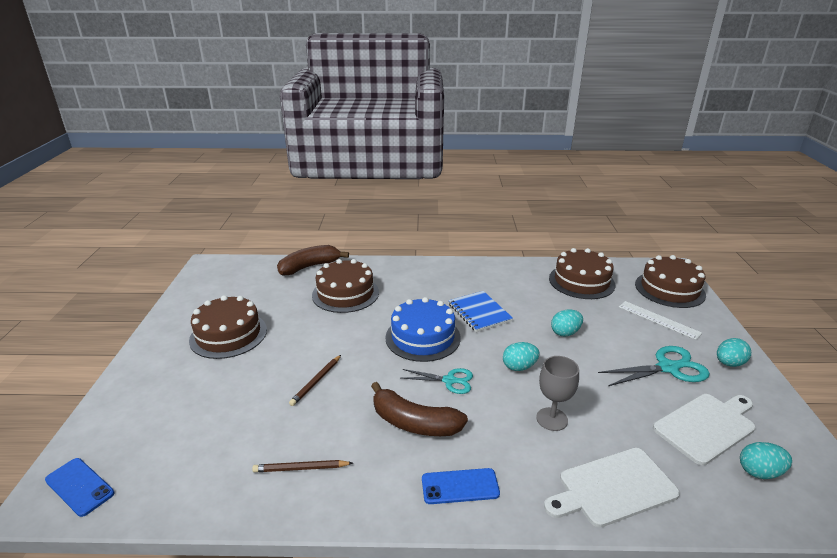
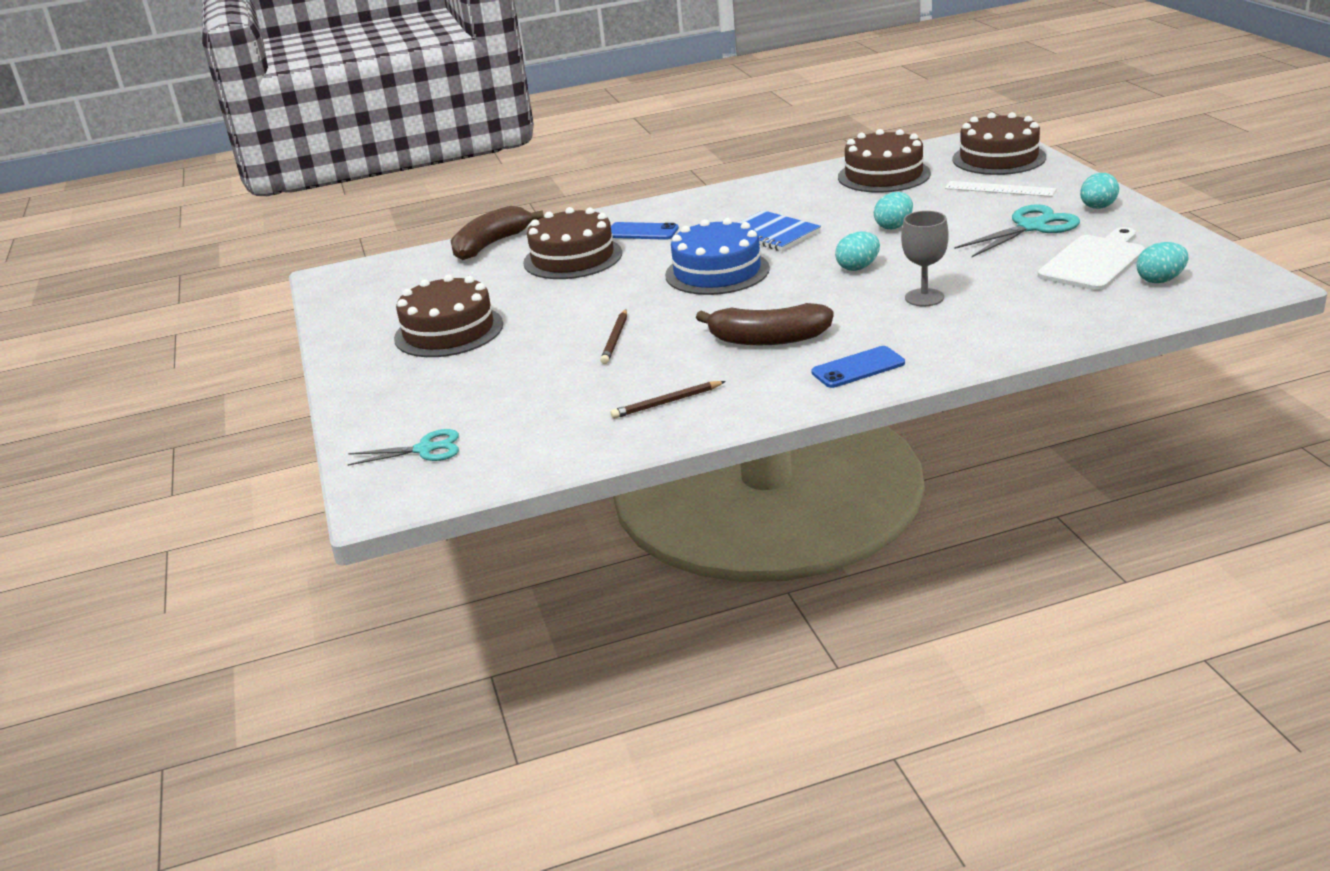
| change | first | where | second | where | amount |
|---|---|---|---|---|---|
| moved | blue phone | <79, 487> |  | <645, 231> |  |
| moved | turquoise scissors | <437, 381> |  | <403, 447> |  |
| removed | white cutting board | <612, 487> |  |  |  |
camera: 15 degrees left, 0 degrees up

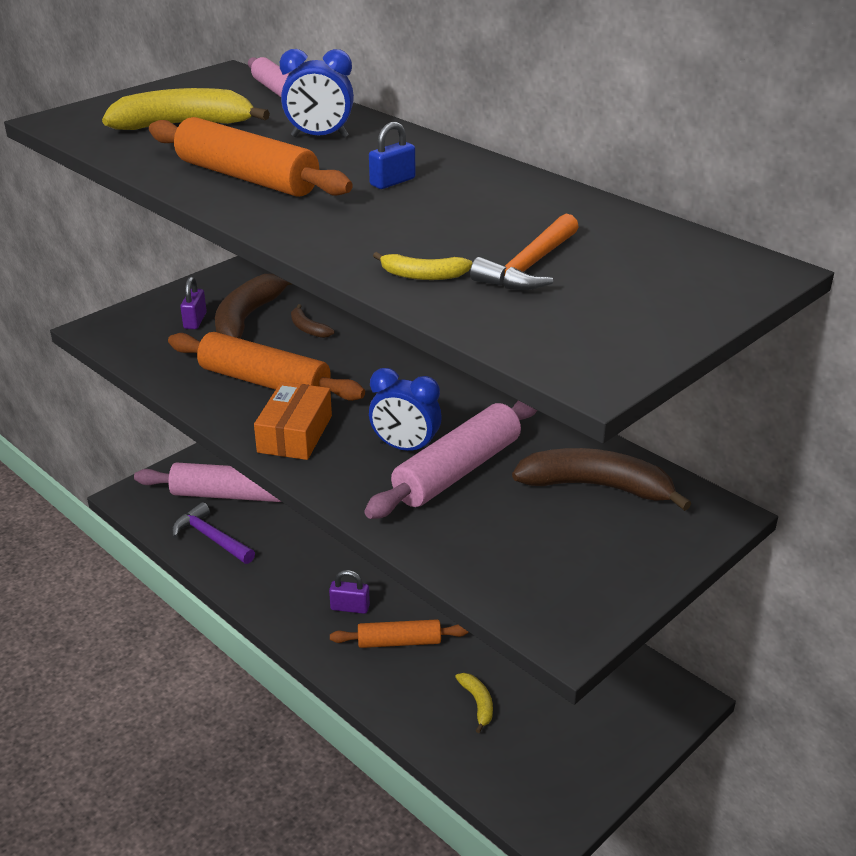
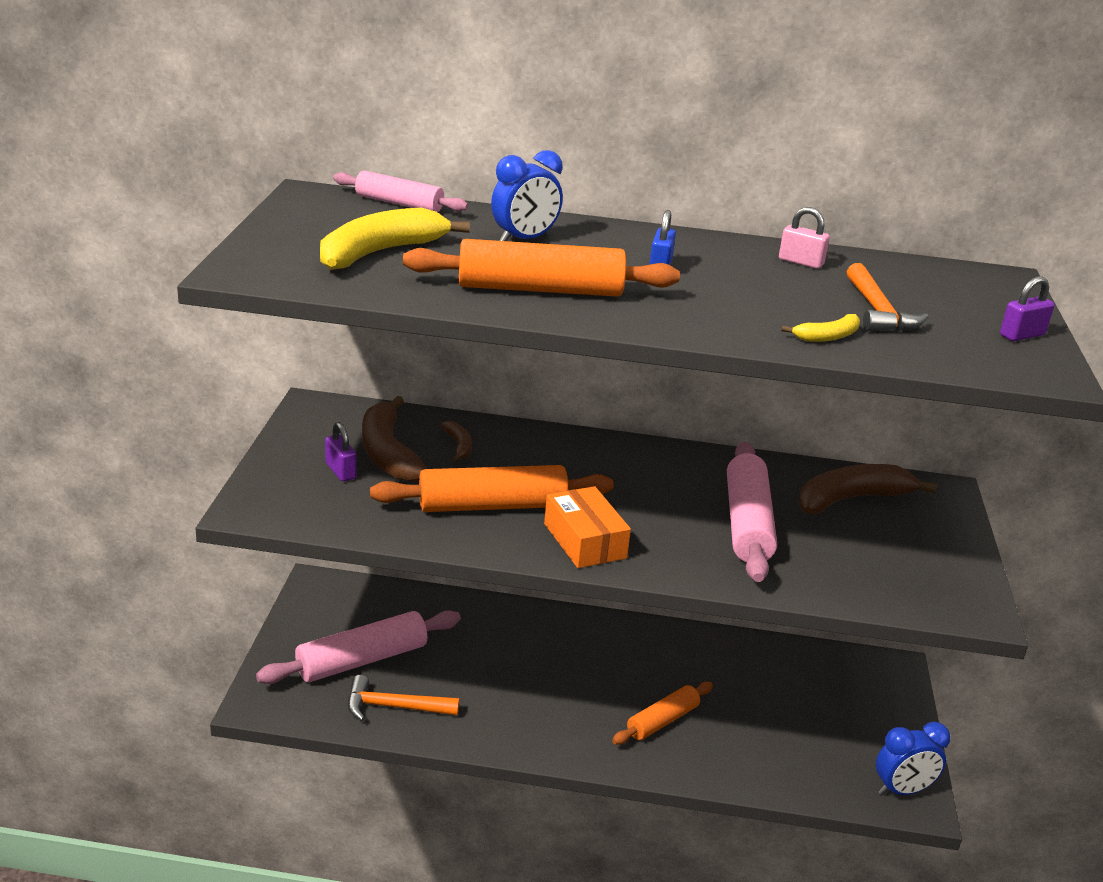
| change | first | where | second | where | amount |
|---|---|---|---|---|---|
| recoloured | purple hammer | <213, 533> | orange hammer | <403, 698> |  |
| turned | brown banana | <312, 321> |  | <456, 441> | 120 degrees counterclockwise |
| moved | purple padlock | <349, 592> |  | <1027, 308> |  |
| moved | blue clock | <405, 409> |  | <913, 758> |  |
| removed | yellow banana | <474, 703> |  |  |  |
| added |  |  | pink padlock | <804, 238> |  |
camera: 40 degrees left, 5 degrees down

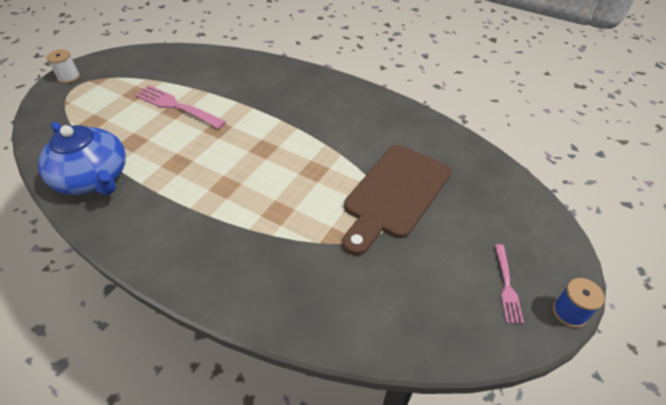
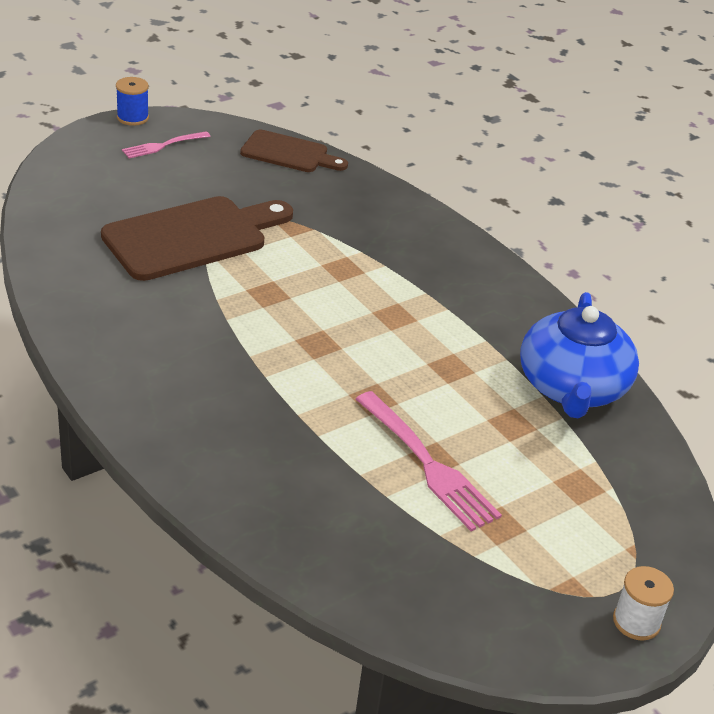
| change | first | where | second | where | amount |
|---|---|---|---|---|---|
| turned | blue teapot | <82, 158> |  | <579, 355> | 150 degrees counterclockwise |
| turned | pink fork | <509, 284> |  | <166, 144> | 150 degrees counterclockwise |
| added |  |  | brown cutting board | <294, 151> |  |
camera: 160 degrees left, 10 degrees down

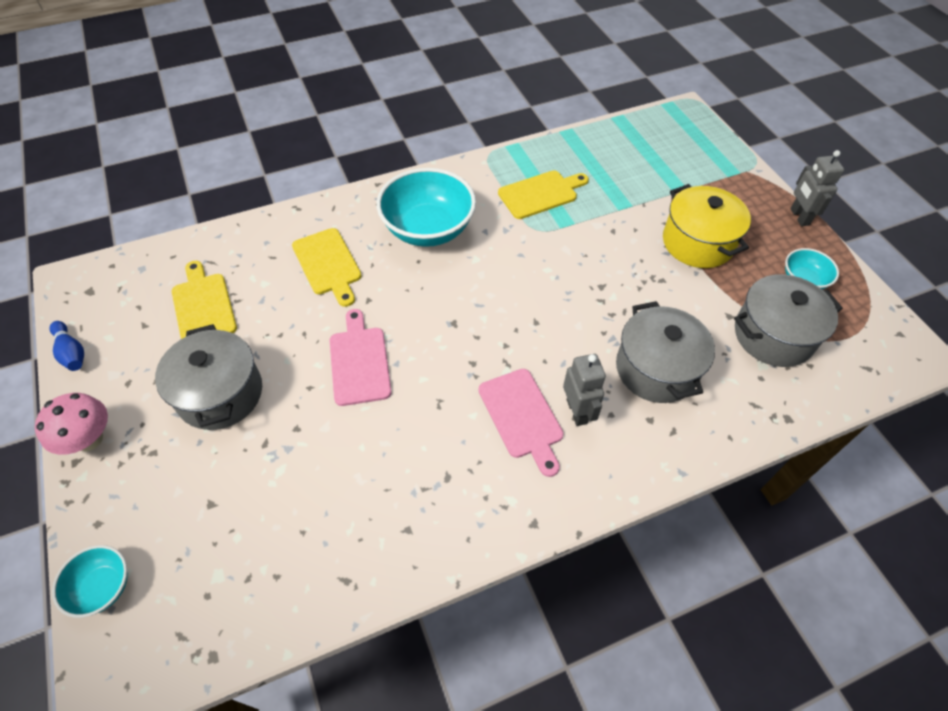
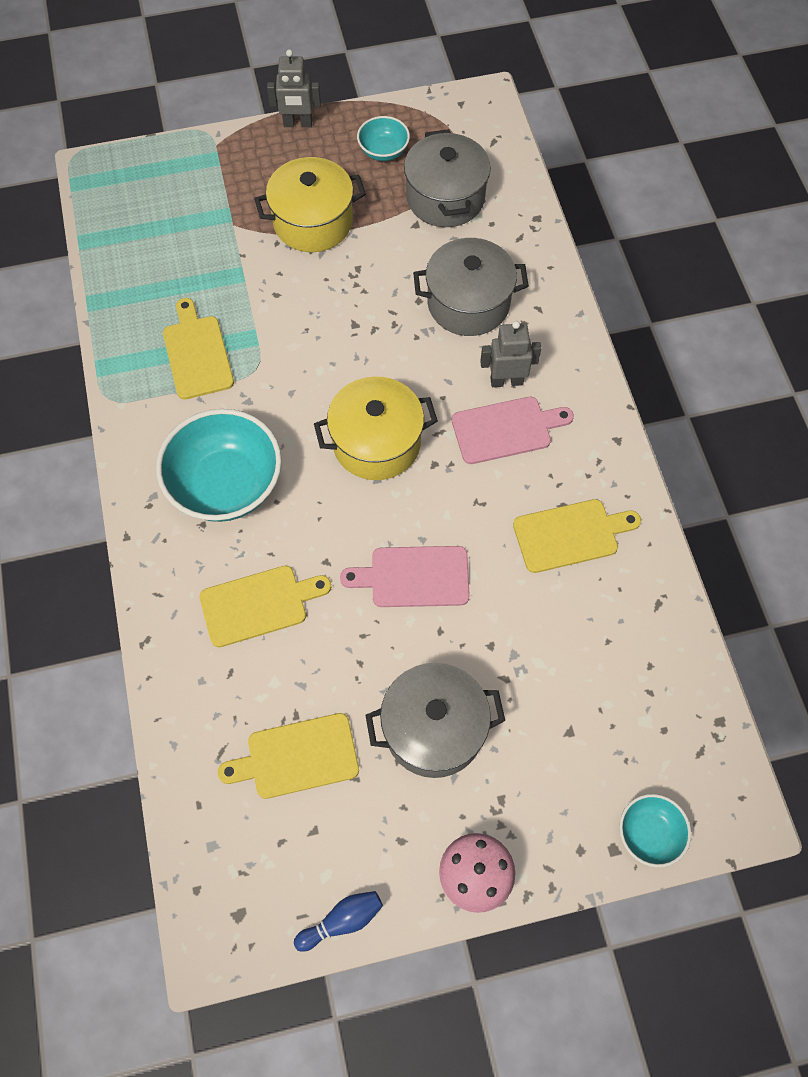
| change | first | where | second | where | amount |
|---|---|---|---|---|---|
| added |  |  | yellow pot | <376, 428> |  |
| added |  |  | yellow cutting board | <577, 536> |  |
camera: 80 degrees left, 10 degrees up

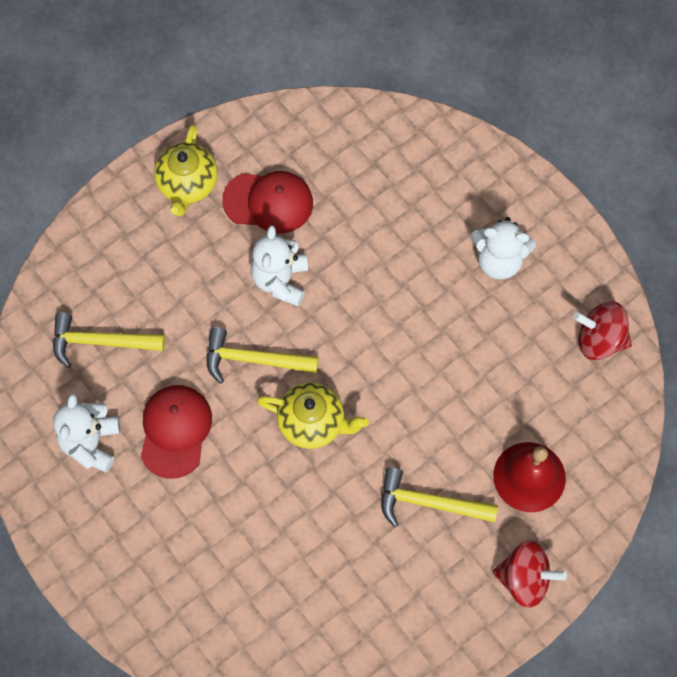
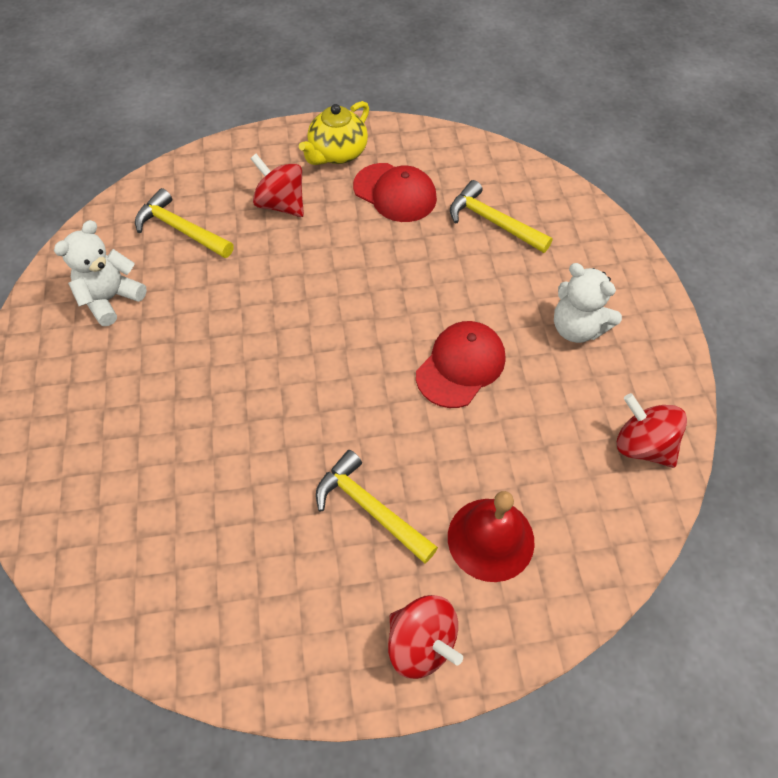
| change | first | where | second | where | amount |
|---|---|---|---|---|---|
| moved | red cap | <176, 432> |  | <460, 364> |  |
| moved | yellow hammer | <263, 355> |  | <501, 216> |  |
| removed | white teddy bear | <279, 265> |  |  |  |
| removed | yellow teapot | <313, 415> |  |  |  |
| added |  |  | red spinning top | <277, 185> |  |
camera: 30 degrees right, 10 degrees down

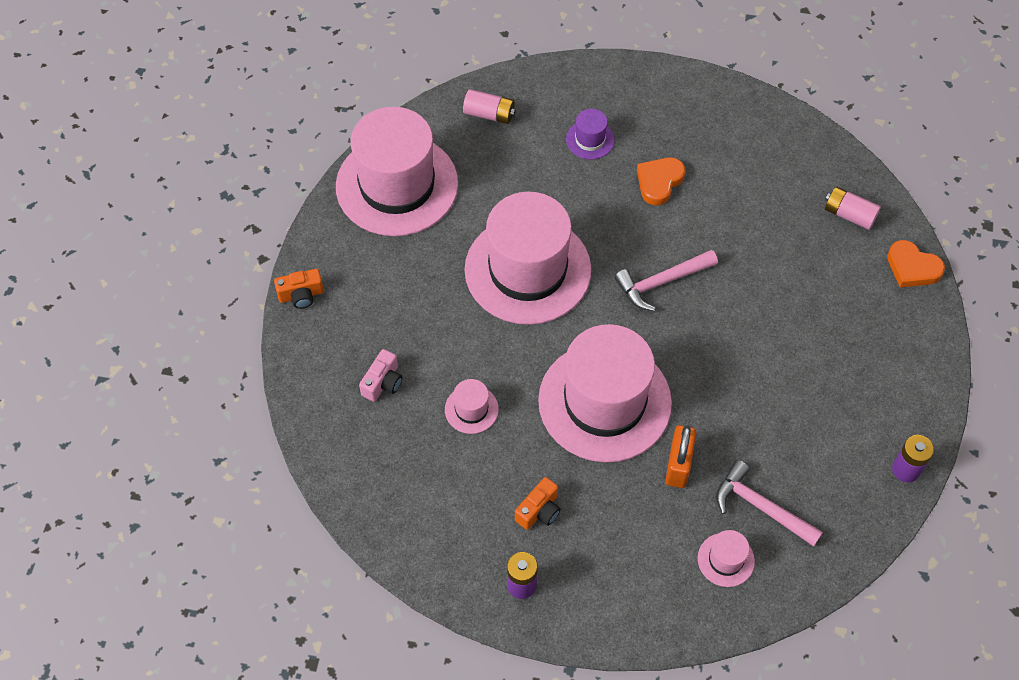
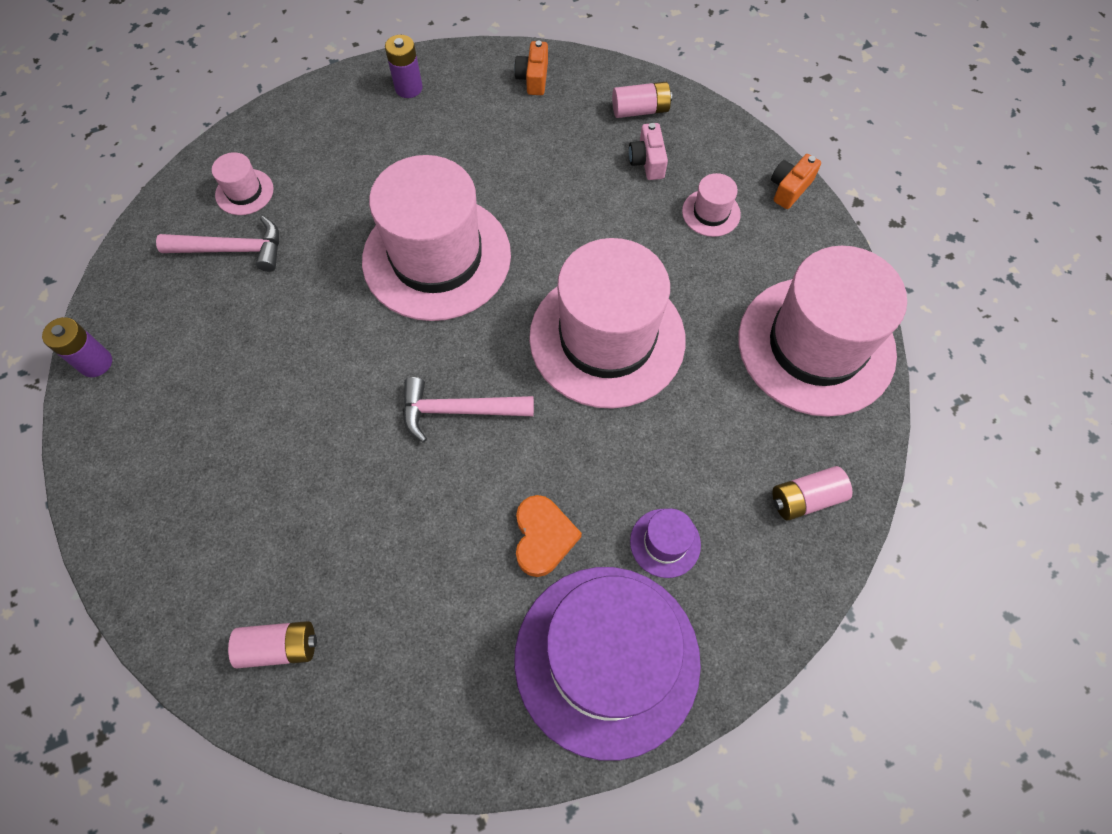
| change | first | where | second | where | amount |
|---|---|---|---|---|---|
| moved | pink hat | <472, 406> |  | <711, 205> |  |
| moved | orange camera | <538, 503> |  | <531, 68> |  |
| turned | pink hammer | <666, 280> |  | <468, 409> | 120 degrees counterclockwise |
| removed | orange padlock | <680, 456> |  |  |  |
| removed | orange heart | <916, 263> |  |  |  |
| added |  |  | purple hat | <607, 664> |  |
| added |  |  | pink battery | <642, 100> |  |
camera: 145 degrees right, 5 degrees up

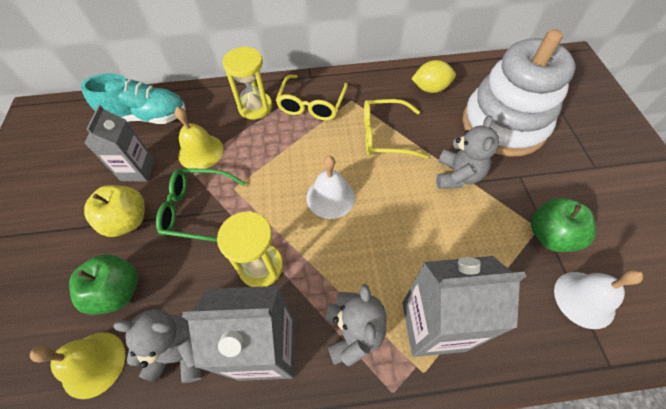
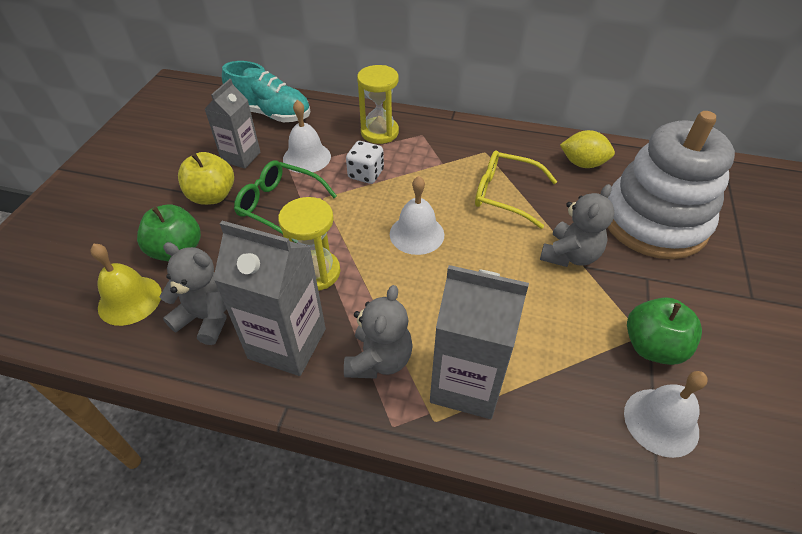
| change | first | where | second | where | amount |
|---|---|---|---|---|---|
| recoloured | yellow bell | <199, 138> | white bell | <307, 136> |  |
| removed | yellow glasses | <312, 98> |  |  |  |
| added |  |  | white dice | <365, 162> |  |
camera: 20 degrees right, 10 degrees down

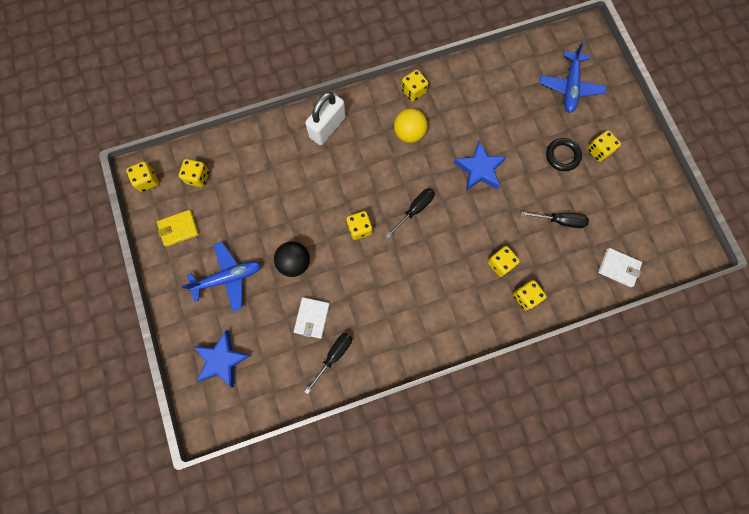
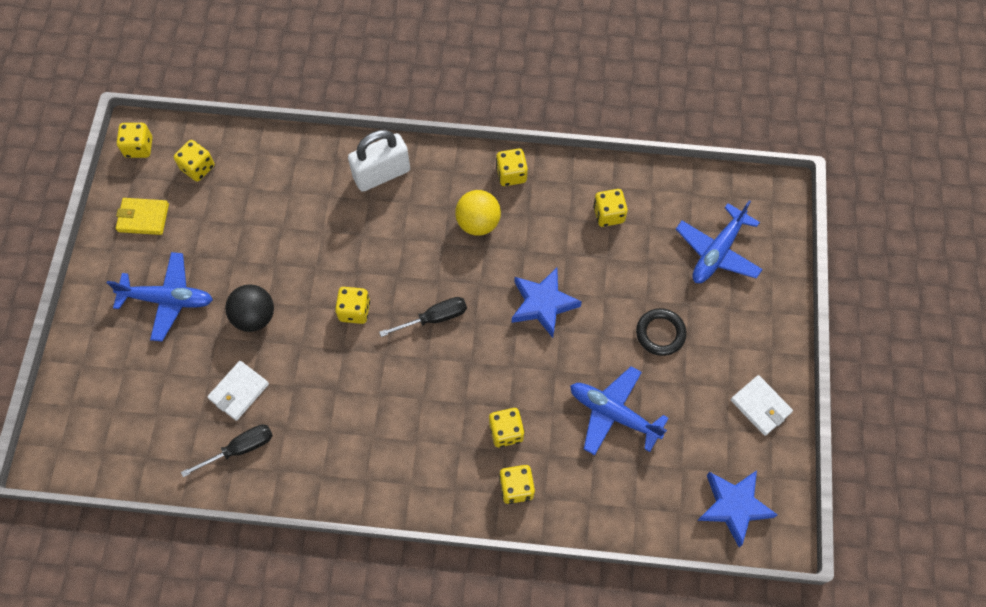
| change | first | where | second | where | amount |
|---|---|---|---|---|---|
| moved | blue star | <222, 359> |  | <737, 508> |  |
| replaced | black screwdriver | <555, 220> | blue plane | <619, 410> |  |
| moved | yellow dice | <604, 146> |  | <610, 208> |  |
| moved | white wallet | <620, 267> |  | <762, 405> |  |
camera: 25 degrees right, 10 degrees down

